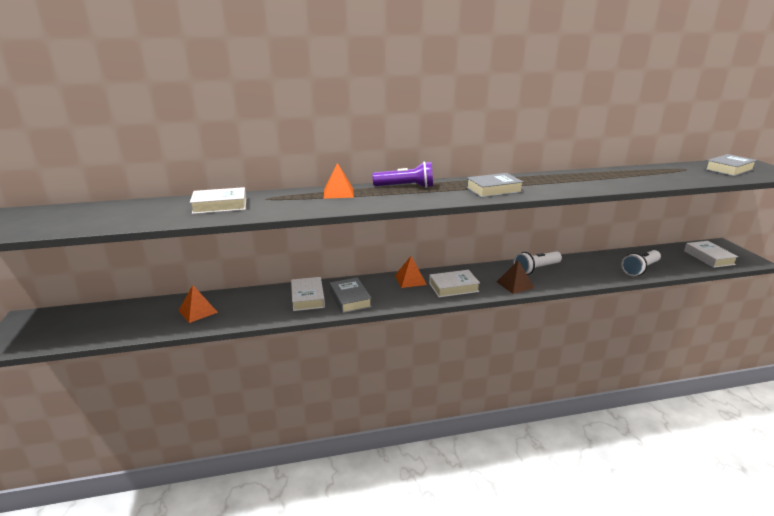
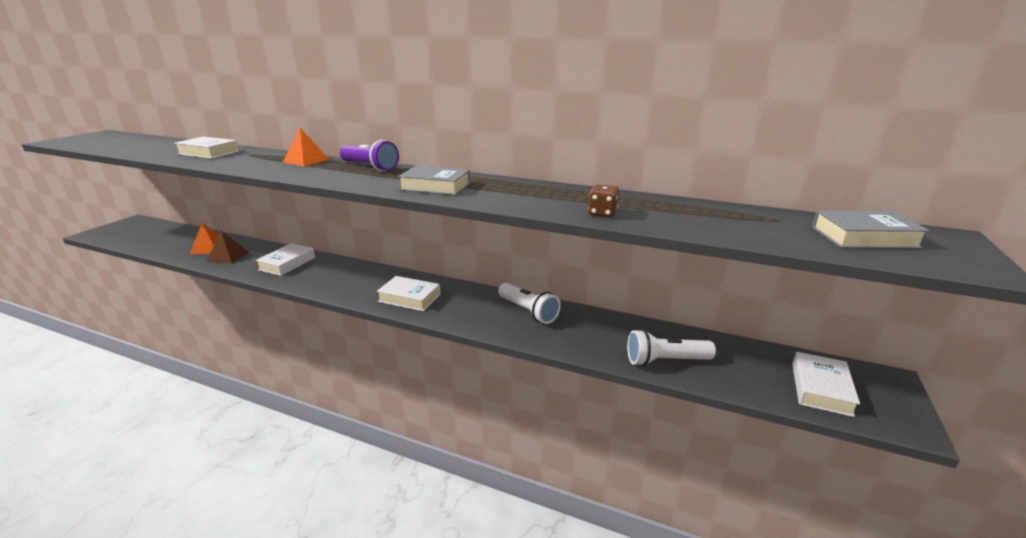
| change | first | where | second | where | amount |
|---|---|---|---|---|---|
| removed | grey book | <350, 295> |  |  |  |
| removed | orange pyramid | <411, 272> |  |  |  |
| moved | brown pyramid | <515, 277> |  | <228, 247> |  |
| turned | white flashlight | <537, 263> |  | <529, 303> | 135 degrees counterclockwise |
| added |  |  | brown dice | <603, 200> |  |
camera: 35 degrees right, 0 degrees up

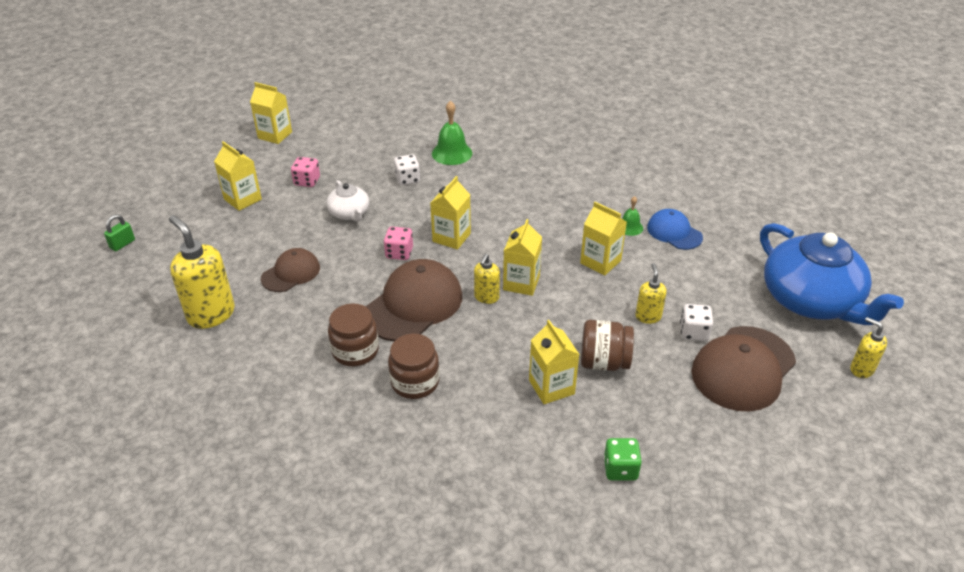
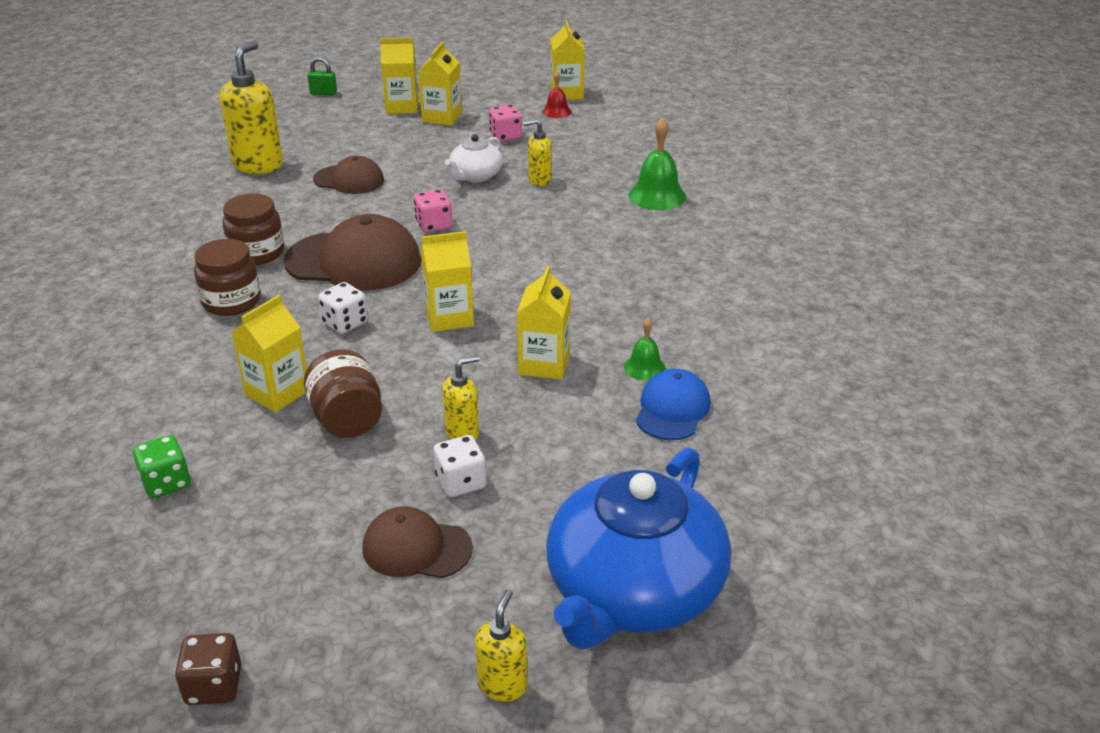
| change | first | where | second | where | amount |
|---|---|---|---|---|---|
| moved | white dice | <407, 169> |  | <343, 308> |  |
| moved | yellow carton | <450, 213> |  | <399, 75> |  |
| moved | yellow soap dispenser | <487, 278> |  | <537, 152> |  |
| resized | brown cap | <743, 368> |  | <418, 542> | x0.59 |
| added |  |  | brown dice | <208, 669> |  |
| added |  |  | red bell | <557, 94> |  |
camera: 60 degrees right, 5 degrees down

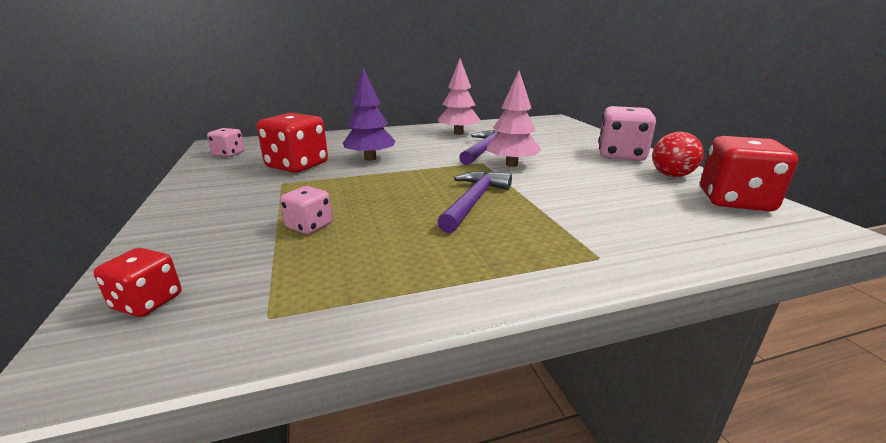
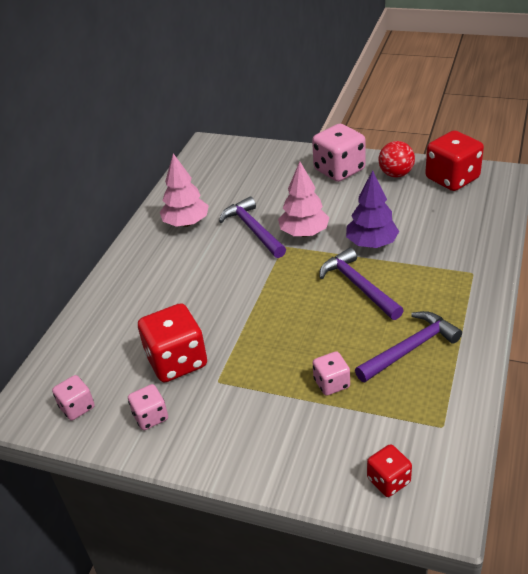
| change | first | where | second | where | amount |
|---|---|---|---|---|---|
| moved | purple tree | <369, 114> |  | <372, 209> |  |
| added |  |  | pink dice | <148, 407> |  |
| added |  |  | purple hammer | <408, 346> |  |
camera: 50 degrees left, 15 degrees up

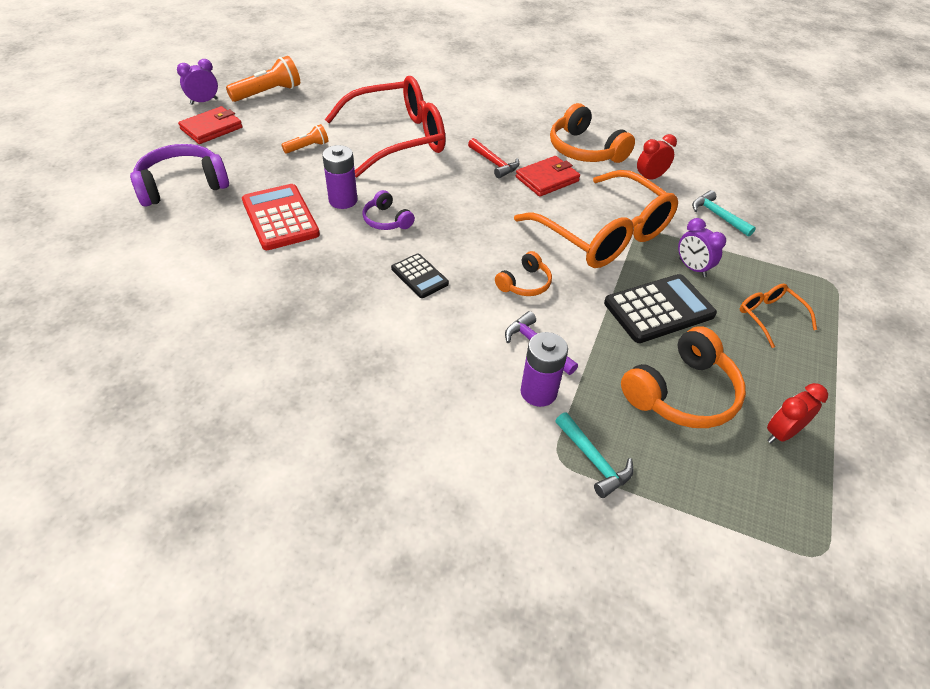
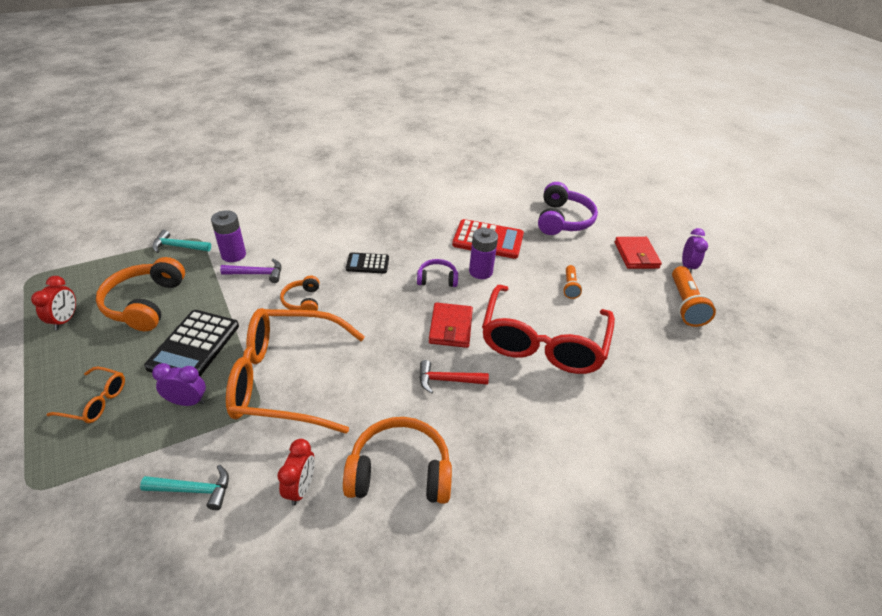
| change | first | where | second | where | amount |
|---|---|---|---|---|---|
| moved | red wallet | <548, 176> |  | <451, 325> |  |
camera: 130 degrees right, 5 degrees down

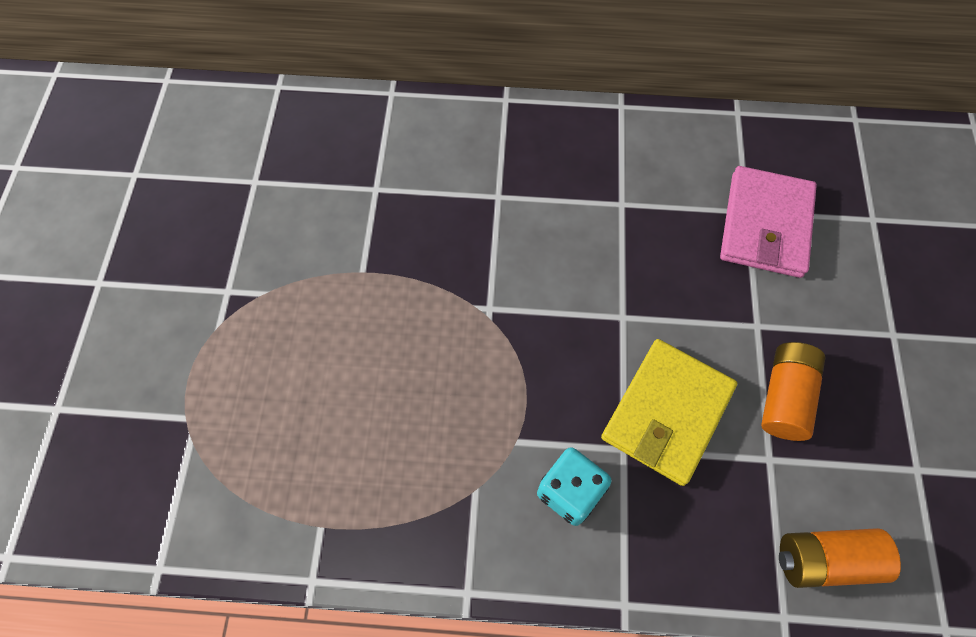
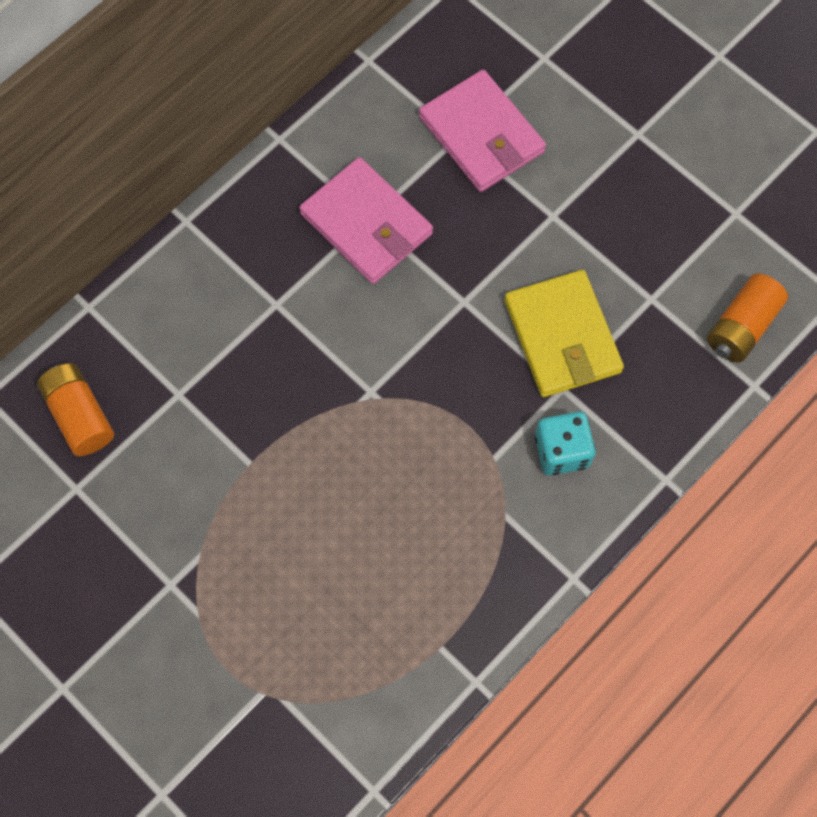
| change | first | where | second | where | amount |
|---|---|---|---|---|---|
| moved | orange battery | <793, 391> |  | <75, 409> |  |
| added |  |  | pink wallet | <366, 220> |  |
camera: 50 degrees left, 5 degrees up

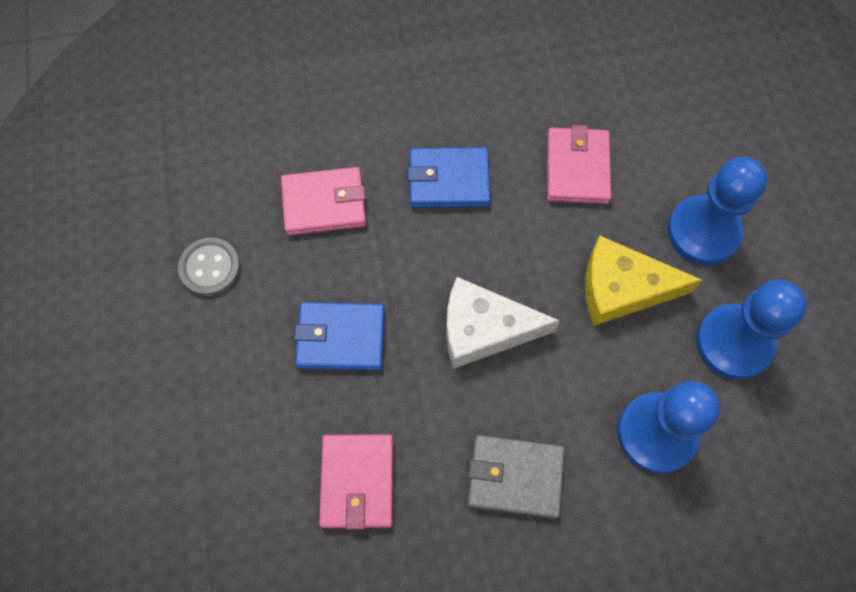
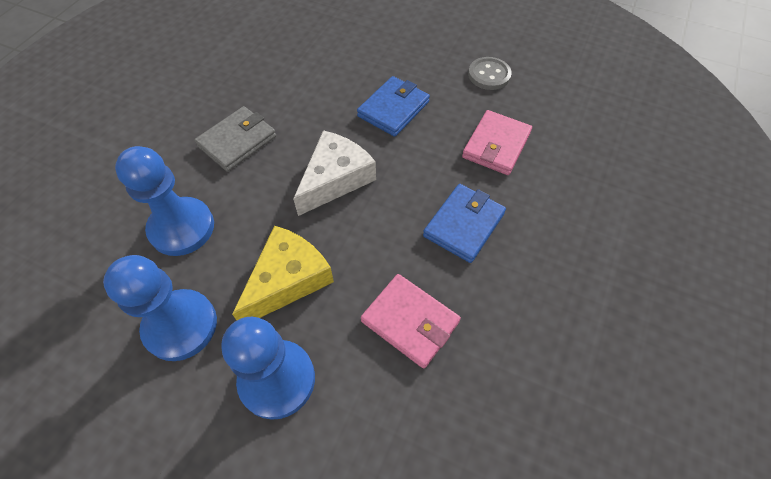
| change | first | where | second | where | amount |
|---|---|---|---|---|---|
| removed | pink wallet | <356, 482> |  |  |  |
camera: 125 degrees right, 10 degrees down

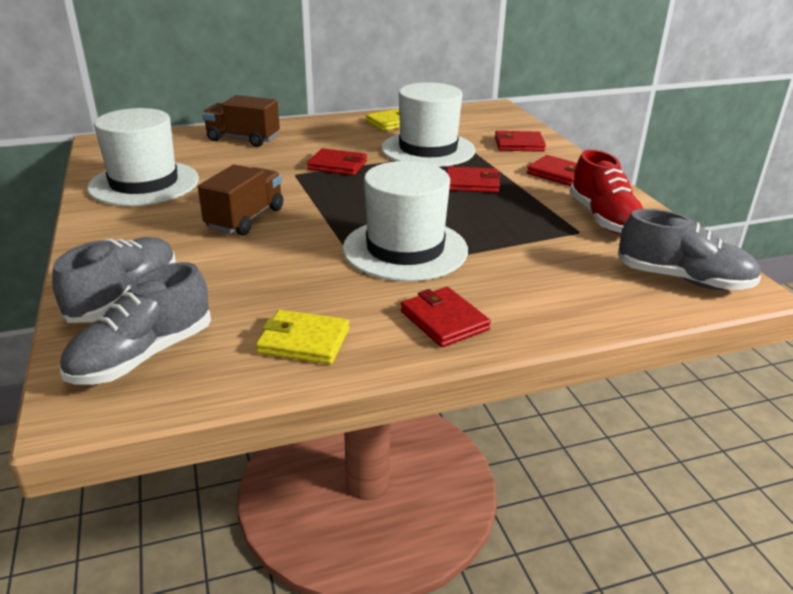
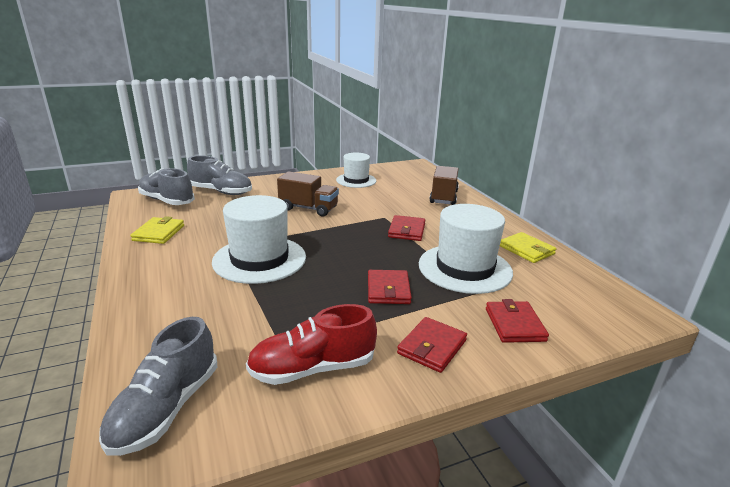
| change | first | where | second | where | amount |
|---|---|---|---|---|---|
| resized | white hat | <143, 157> |  | <356, 170> | x0.63 |
| removed | red wallet | <446, 317> |  |  |  |
camera: 85 degrees right, 5 degrees down

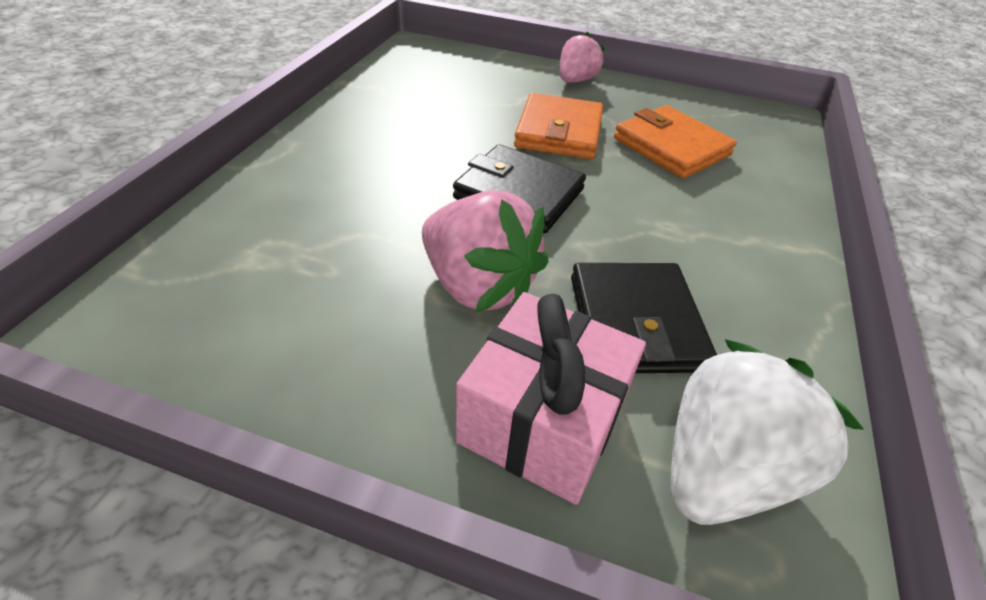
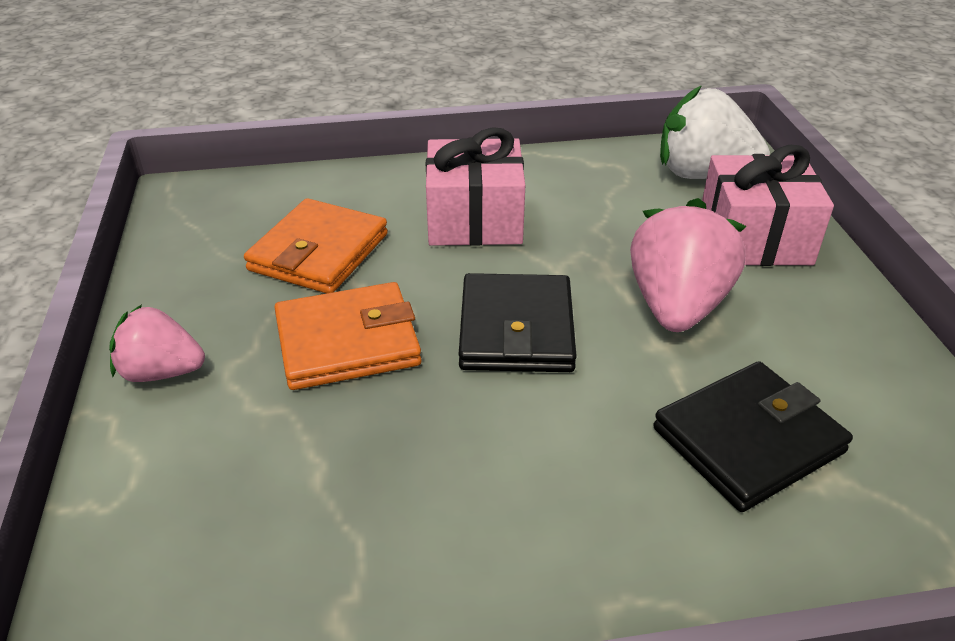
| change | first | where | second | where | amount |
|---|---|---|---|---|---|
| moved | black wallet | <644, 318> |  | <753, 436> |  |
| added |  |  | pink gift | <475, 186> |  |
camera: 115 degrees left, 5 degrees down

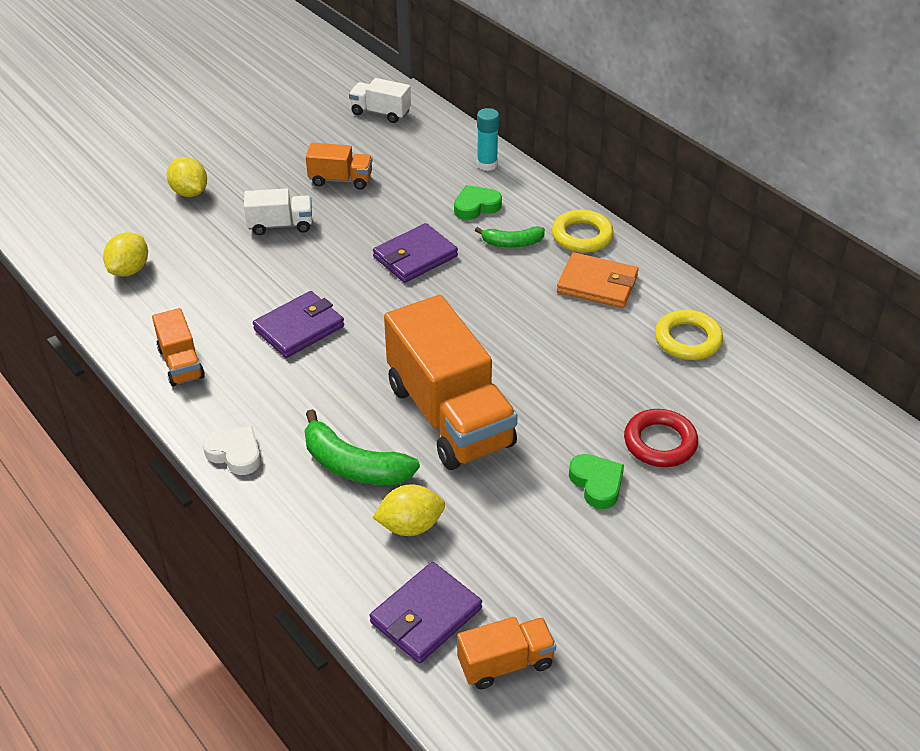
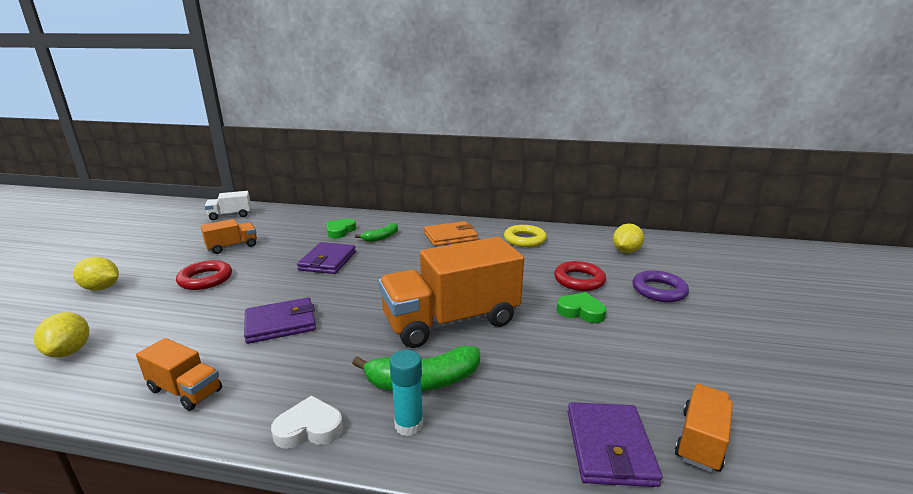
| change | first | where | second | where | amount |
|---|---|---|---|---|---|
| replaced | white truck | <278, 212> | red ring | <204, 275> |  |
| turned | purple wallet | <298, 324> |  | <280, 320> | 60 degrees clockwise |
| moved | yellow lemon | <408, 510> |  | <628, 238> |  |
| turned | orange truck | <451, 382> |  | <451, 292> | 135 degrees clockwise |
| moved | turquoise glue stick | <488, 139> |  | <406, 393> |  |
| removed | yellow ring | <583, 231> |  |  |  |
| added |  |  | purple ring | <660, 286> |  |
camera: 40 degrees left, 20 degrees down

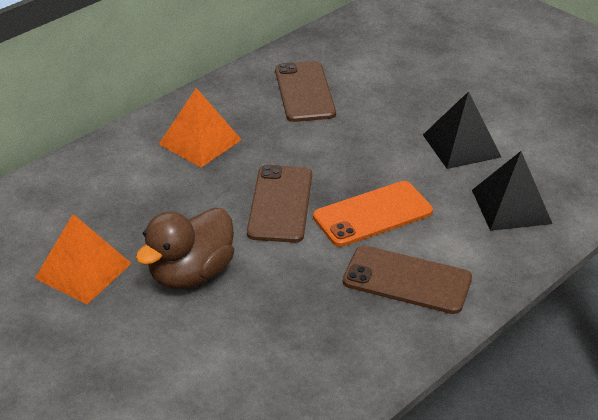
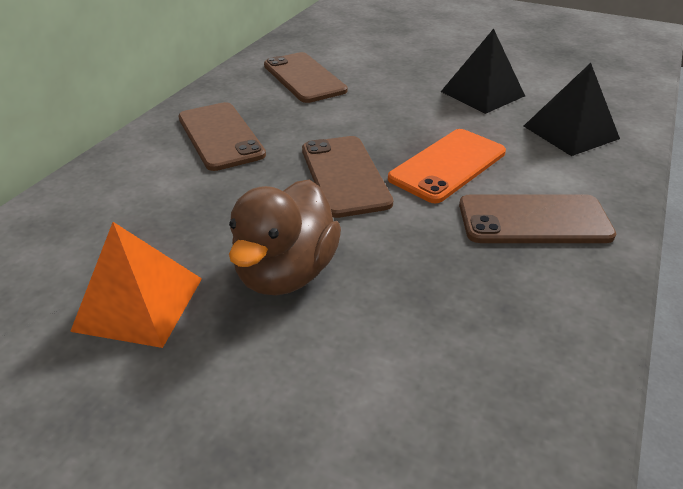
| change | first | where | second | where | amount |
|---|---|---|---|---|---|
| replaced | orange pyramid | <200, 127> | brown phone | <222, 136> |  |
camera: 20 degrees left, 0 degrees up

